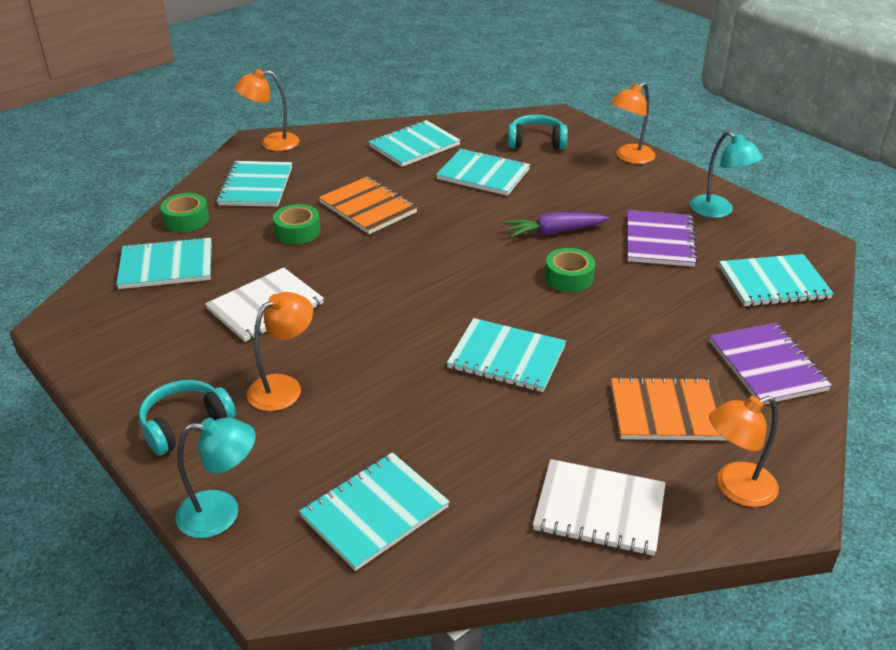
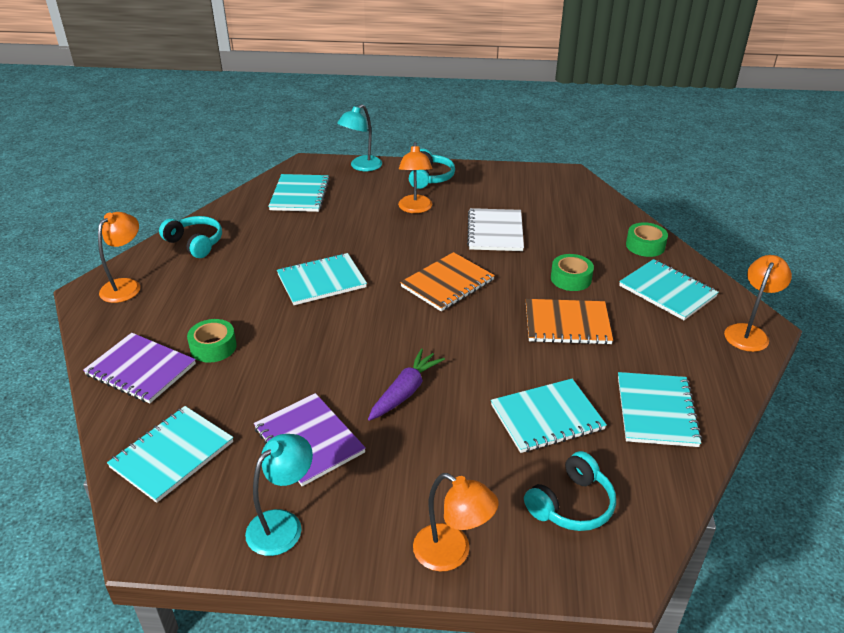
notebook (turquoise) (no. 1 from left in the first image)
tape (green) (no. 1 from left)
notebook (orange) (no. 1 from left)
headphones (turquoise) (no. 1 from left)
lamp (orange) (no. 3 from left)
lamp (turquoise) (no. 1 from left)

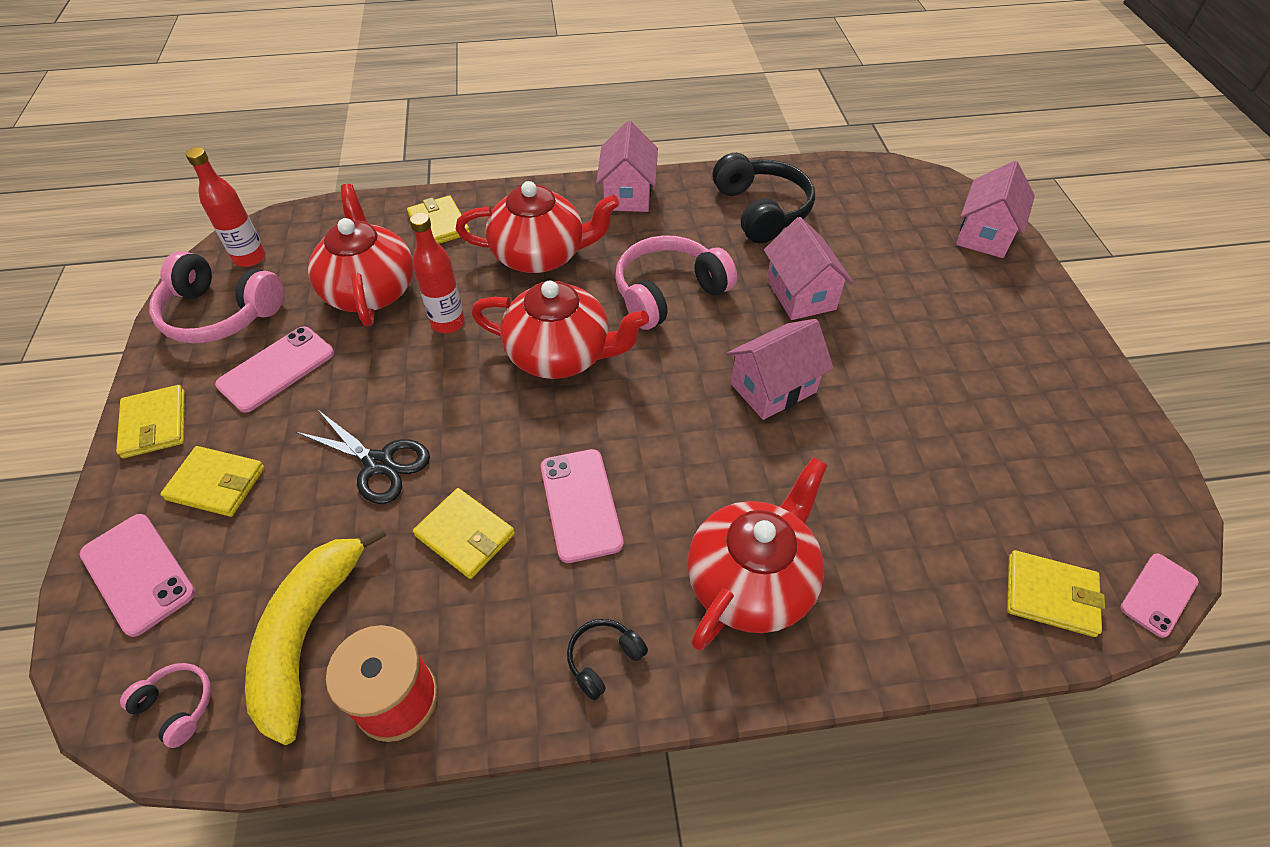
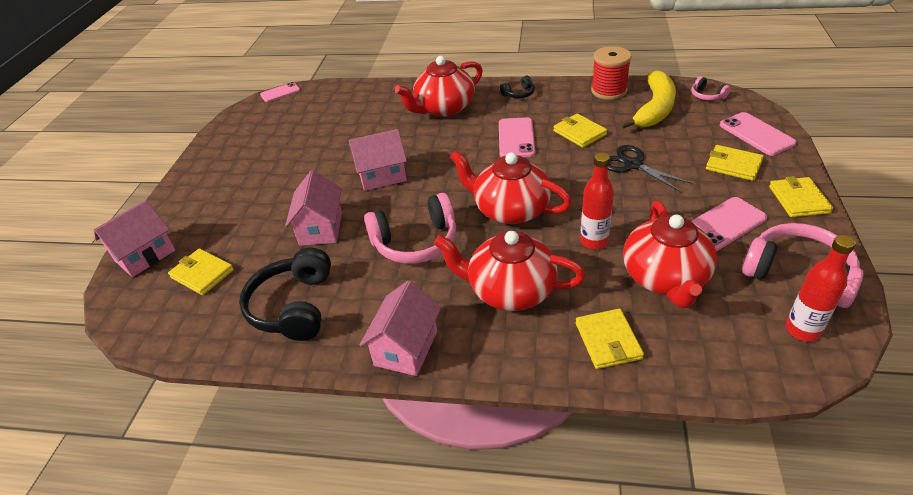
wallet (yellow) (no. 1 from left)

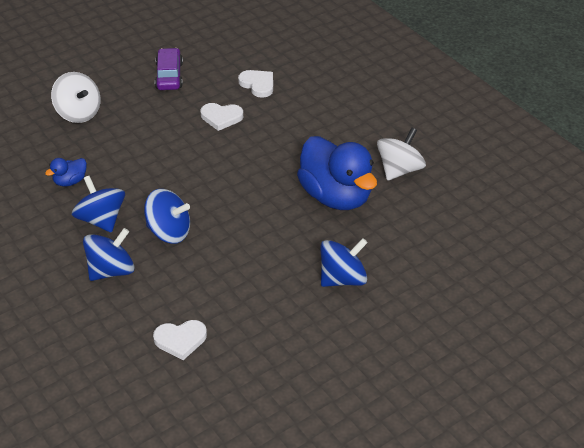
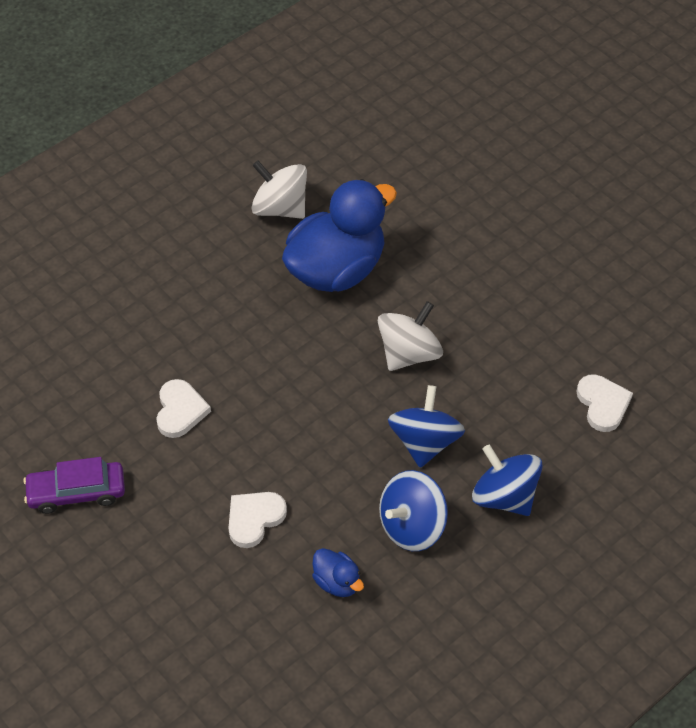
spinning top (blue) (no. 4 from left in the first image)
spinning top (white) (no. 2 from left)
heart (white) (no. 2 from left)

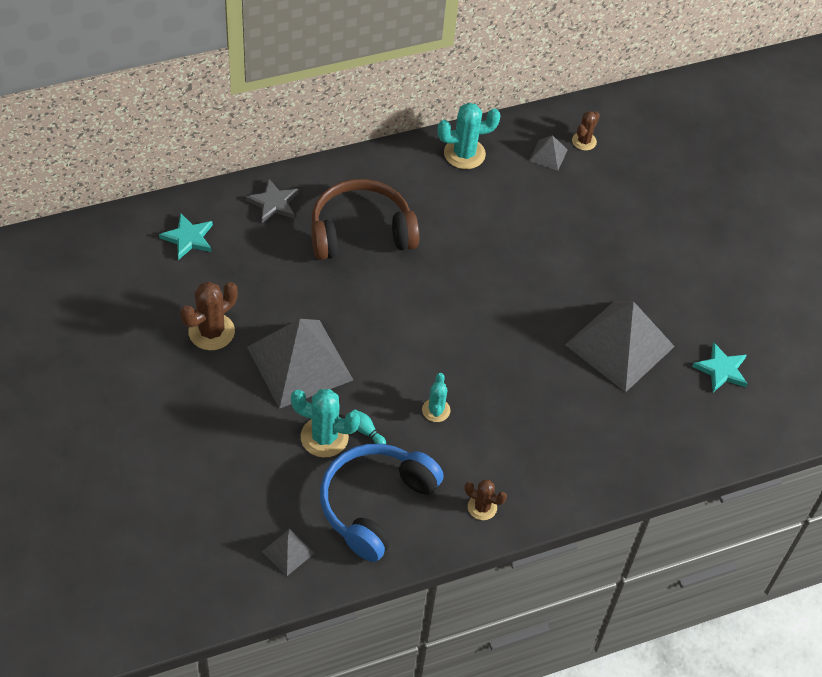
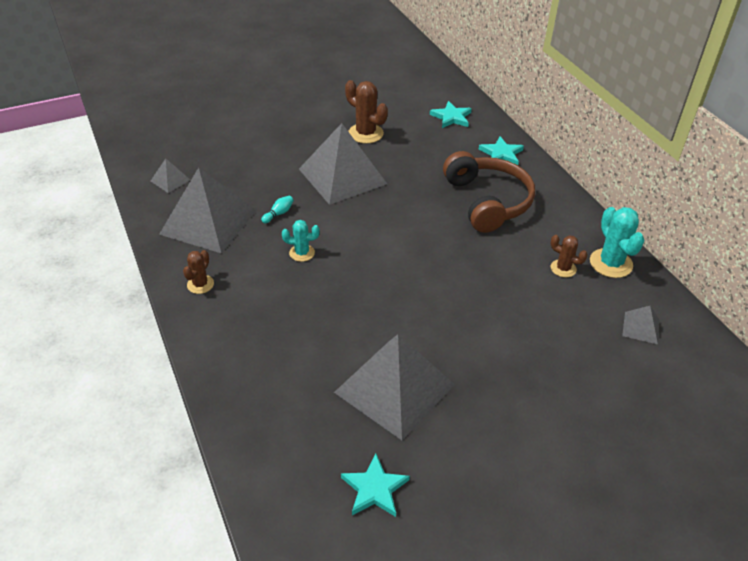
cactus (turquoise) (no. 1 from left in the first image)
cactus (brown) (no. 3 from left)
pyramid (grey) (no. 2 from left)
star (turquoise) (no. 3 from left)

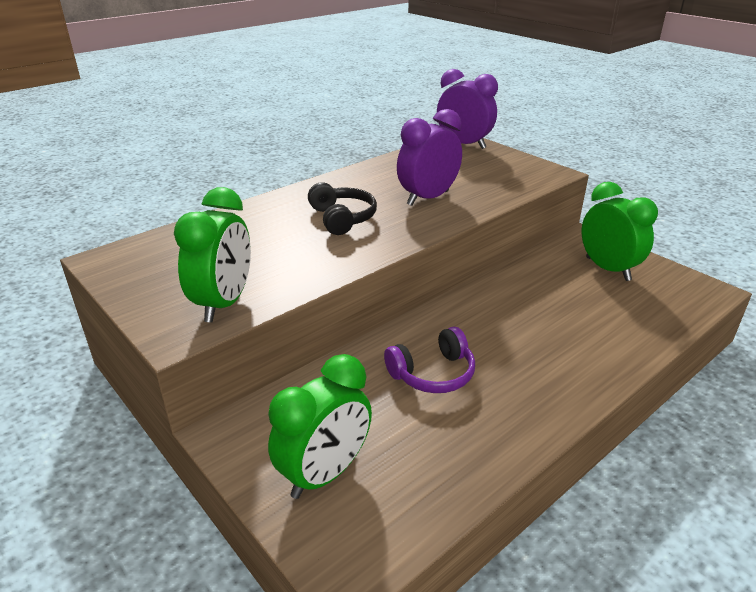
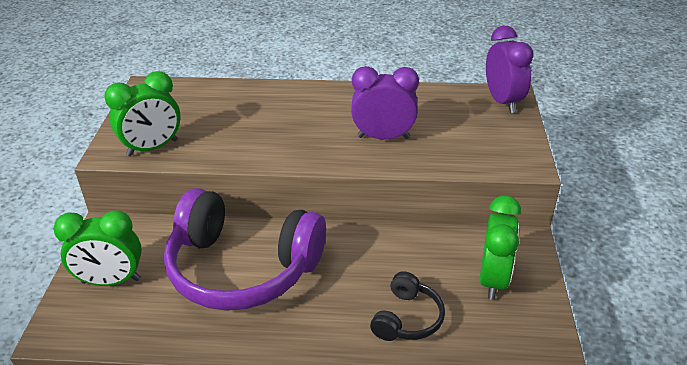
headphones (black)
headphones (purple)

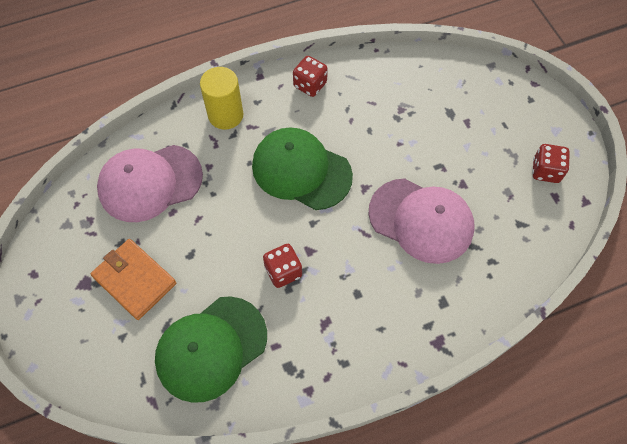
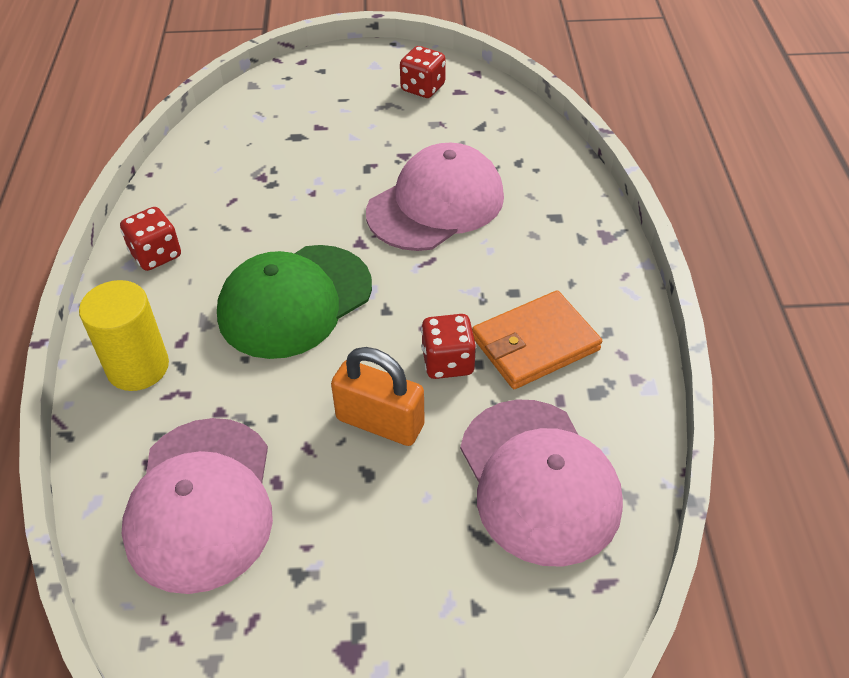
padlock (orange)
wallet (orange)
cap (pink) (no. 3 from left)

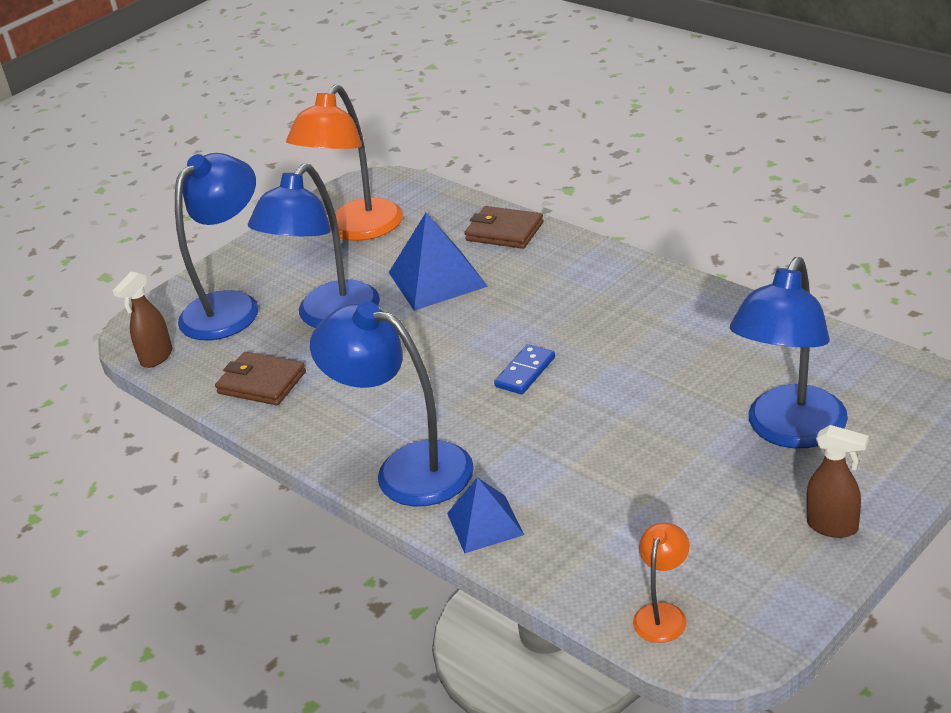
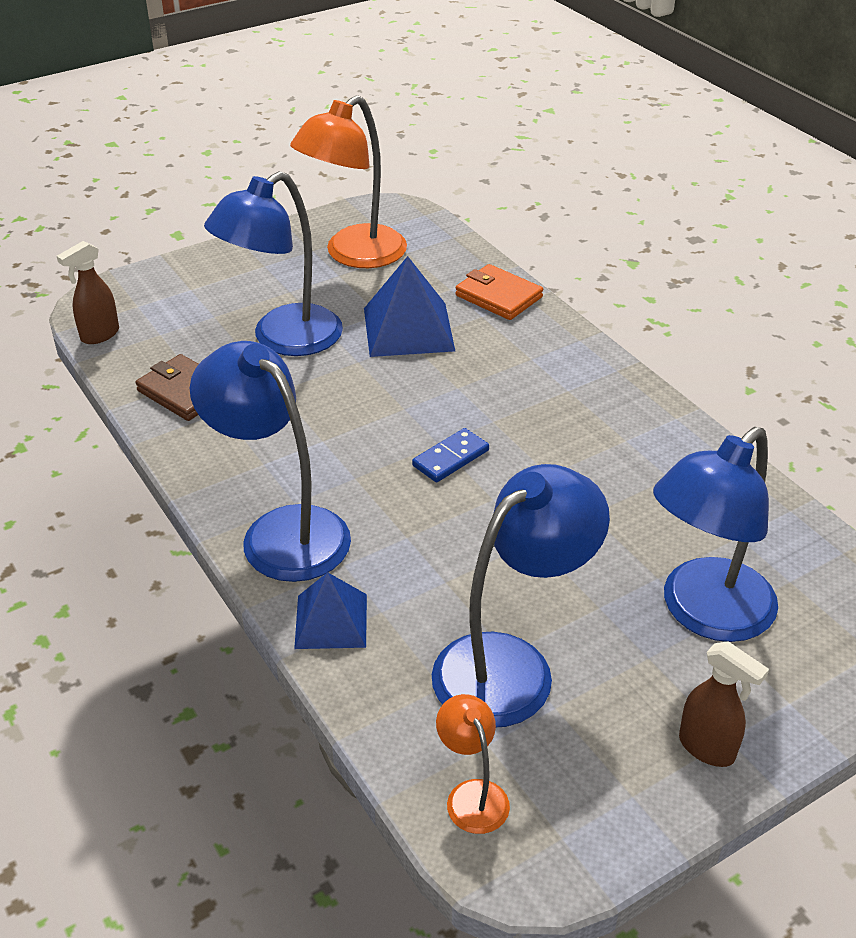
lamp (blue) (no. 3 from left)
wallet (orange)
lamp (orange) (no. 2 from left)

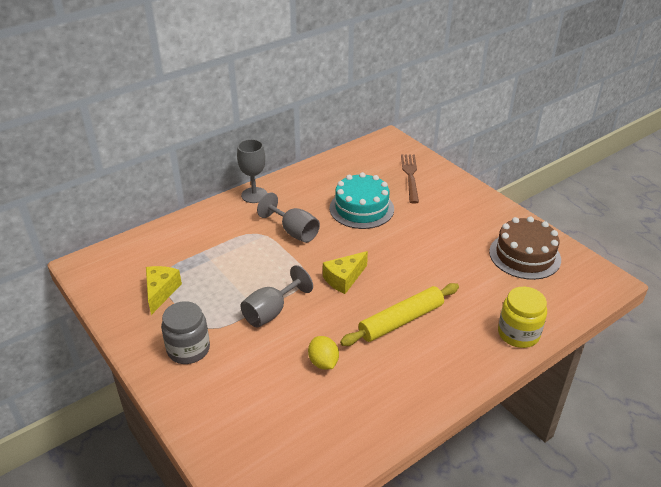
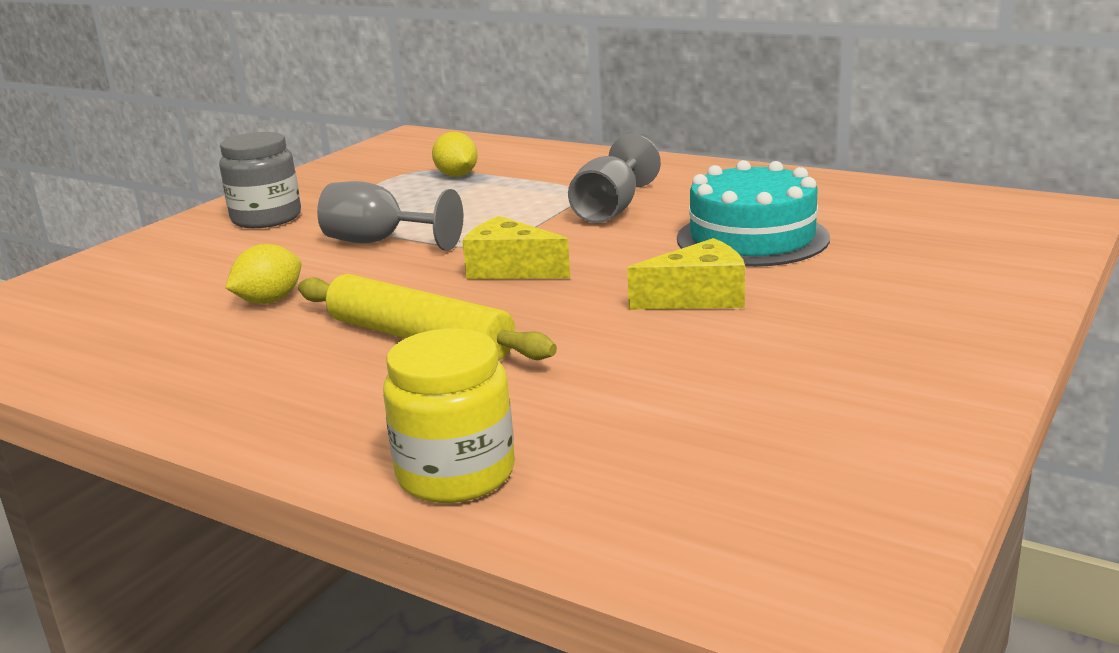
goblet (grey) (no. 1 from left in the first image)
fork (brown)
cake (brown)
lemon (yellow) (no. 2 from left)
cheese (yellow) (no. 2 from left)

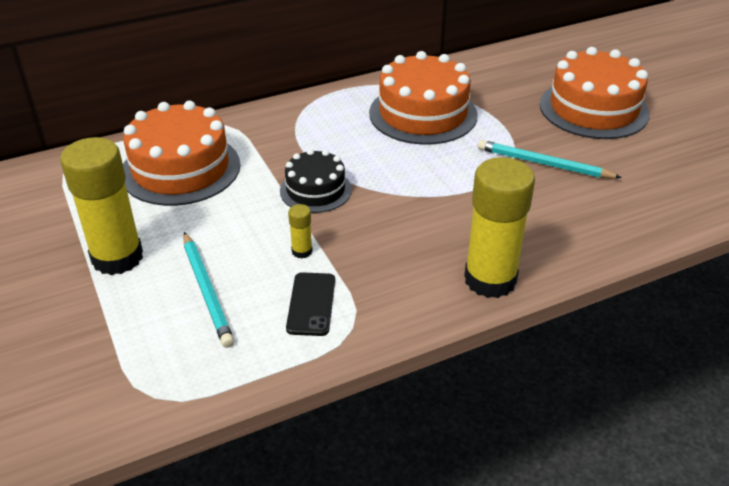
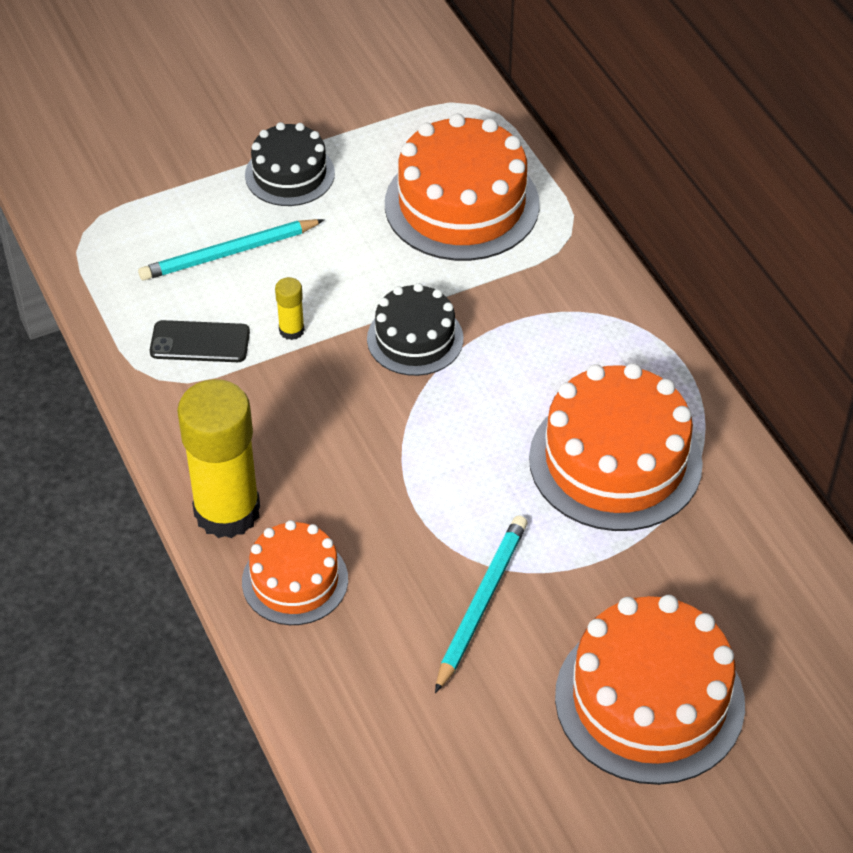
cake (orange) (no. 1 from left)
cake (black) (no. 1 from left)

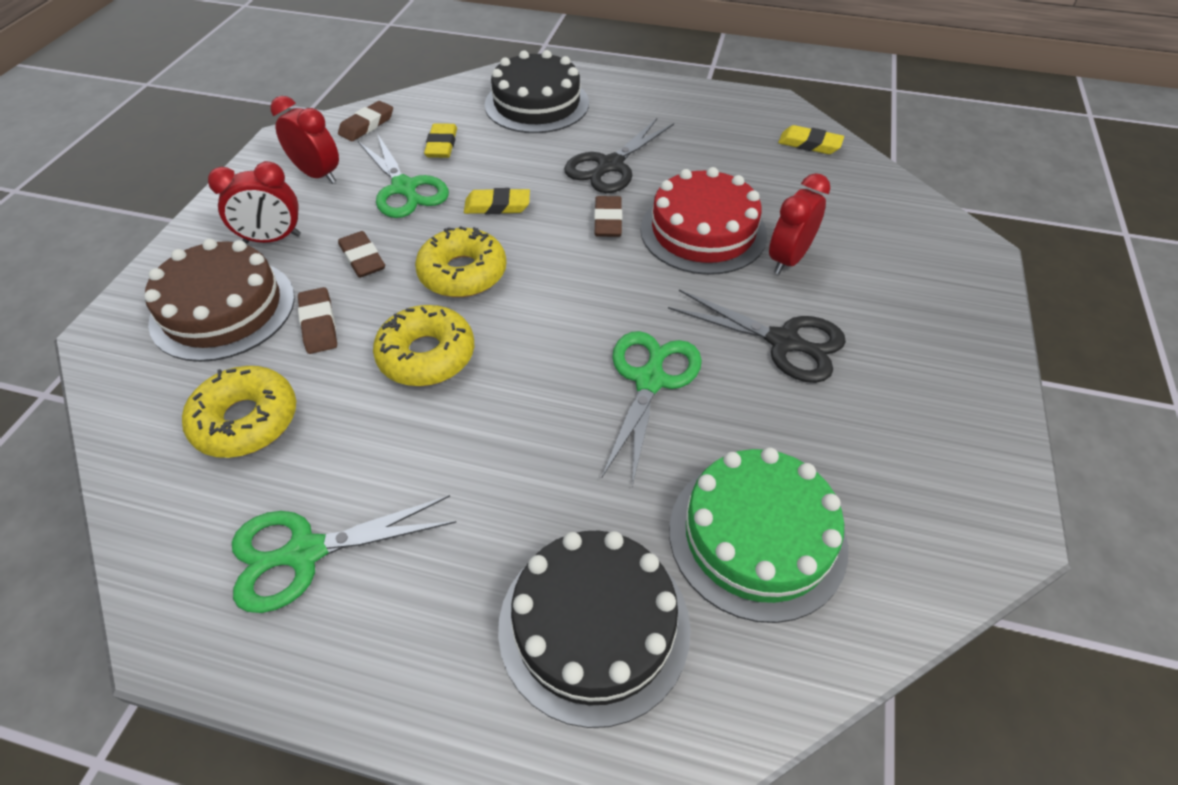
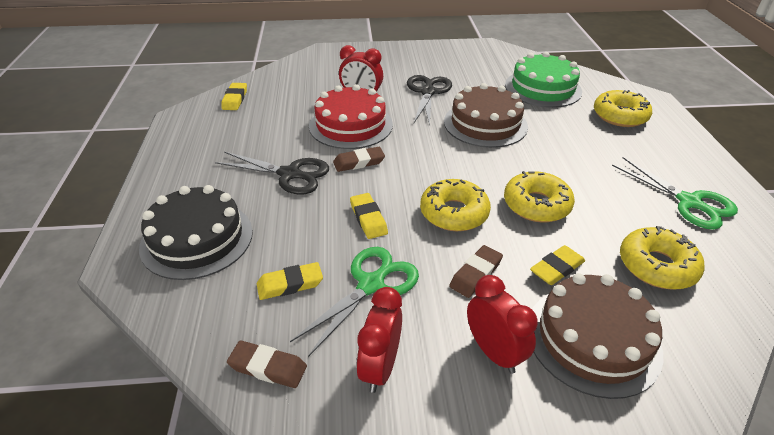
donut (yellow) (no. 3 from left)
cake (brown) (no. 1 from left)
eraser (yellow) (no. 4 from left)

